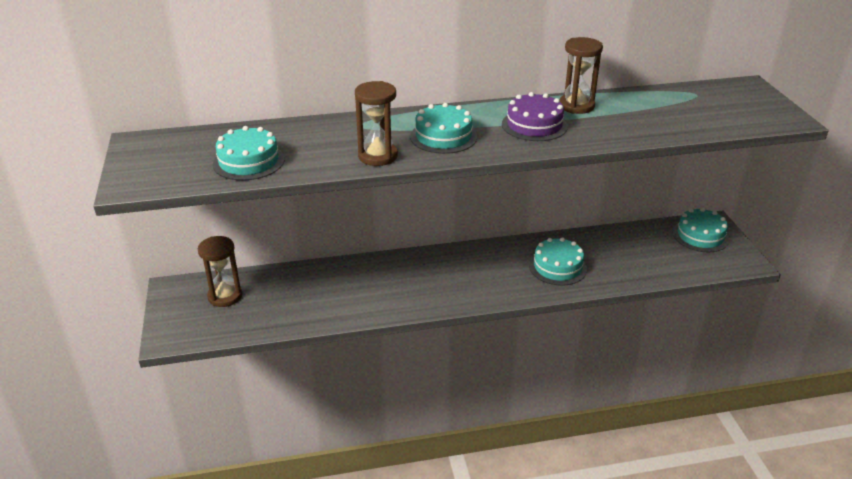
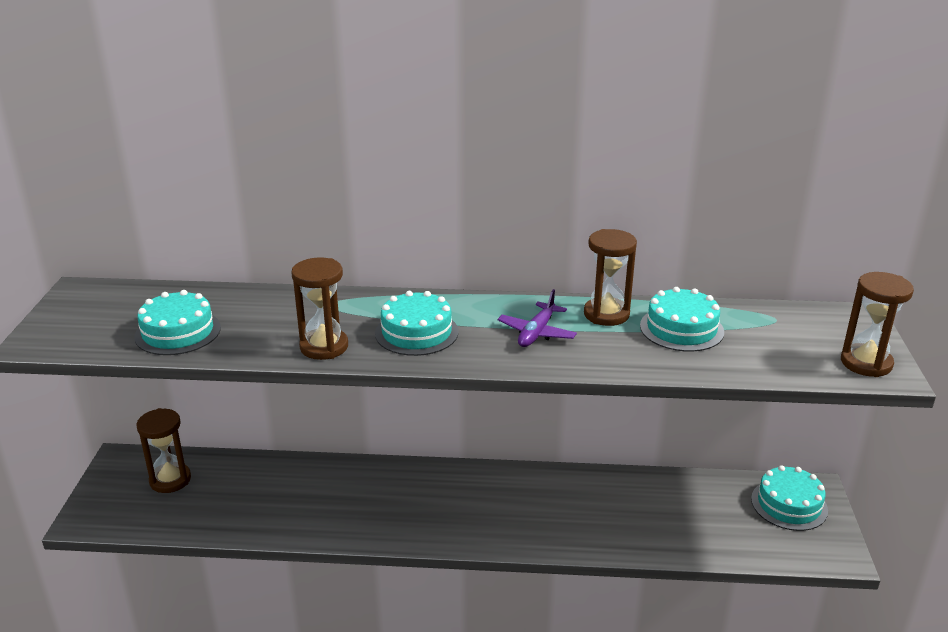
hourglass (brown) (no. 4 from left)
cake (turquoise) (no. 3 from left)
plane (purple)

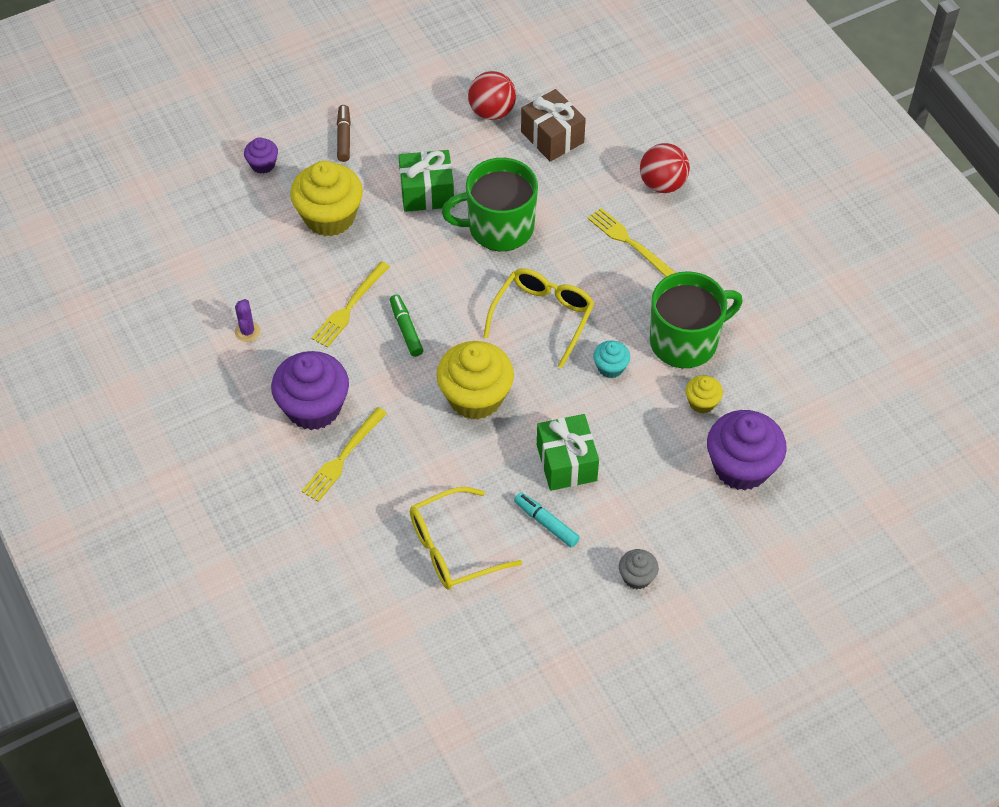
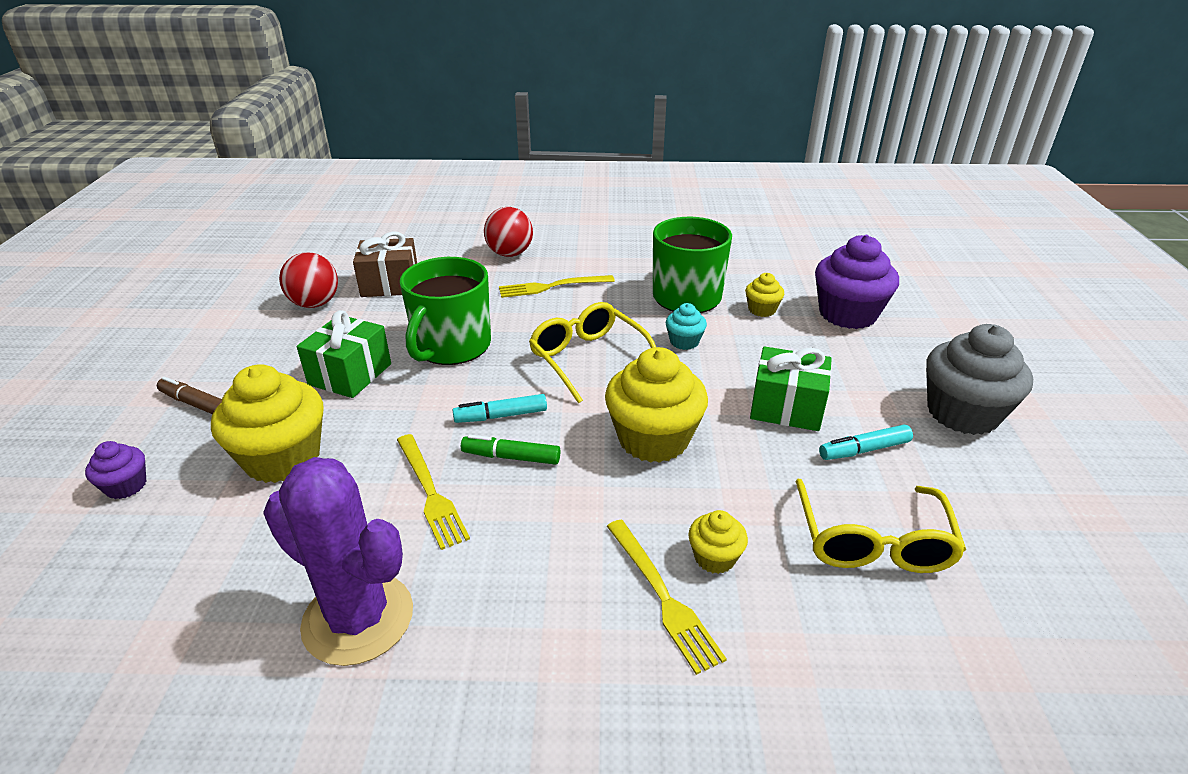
cupcake (purple) (no. 2 from left in the first image)
marker (turquoise) (no. 1 from left)
cupcake (yellow) (no. 3 from left)
cactus (purple)
cupcake (grey)

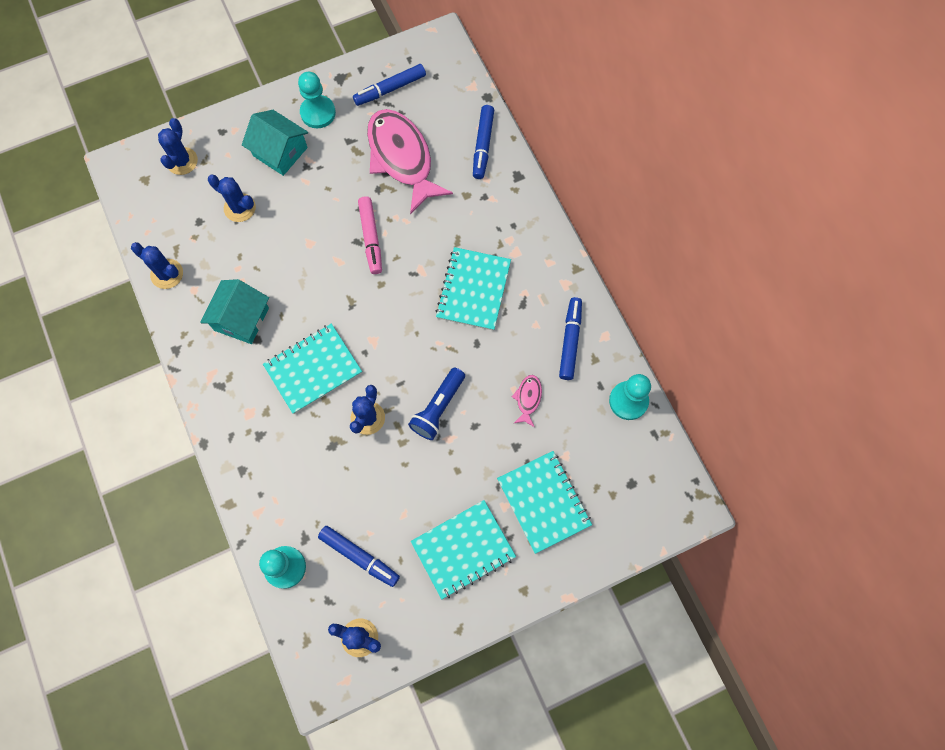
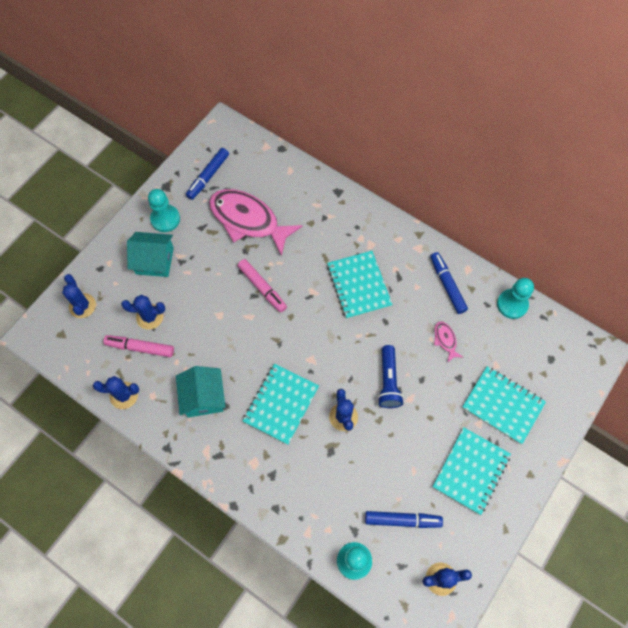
marker (blue) (no. 3 from left in the first image)
marker (pink) (no. 1 from left)

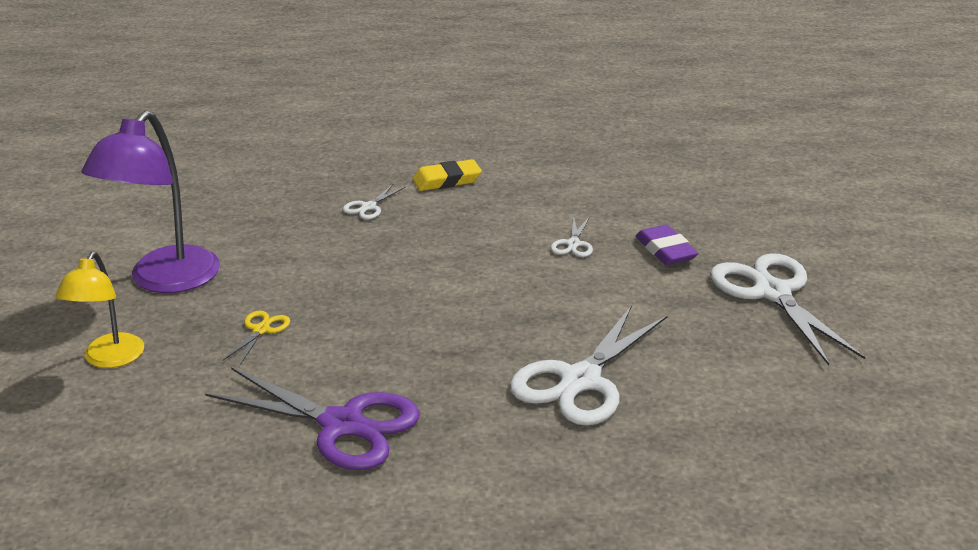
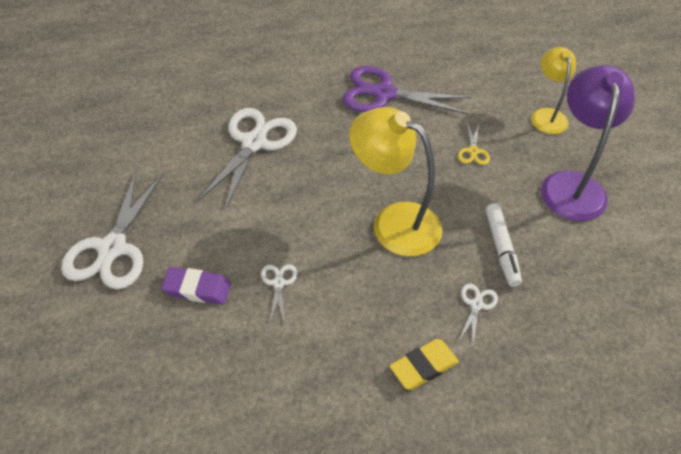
lamp (yellow) (no. 1 from left)
marker (white)
eraser (purple)
scissors (white) (no. 1 from left)

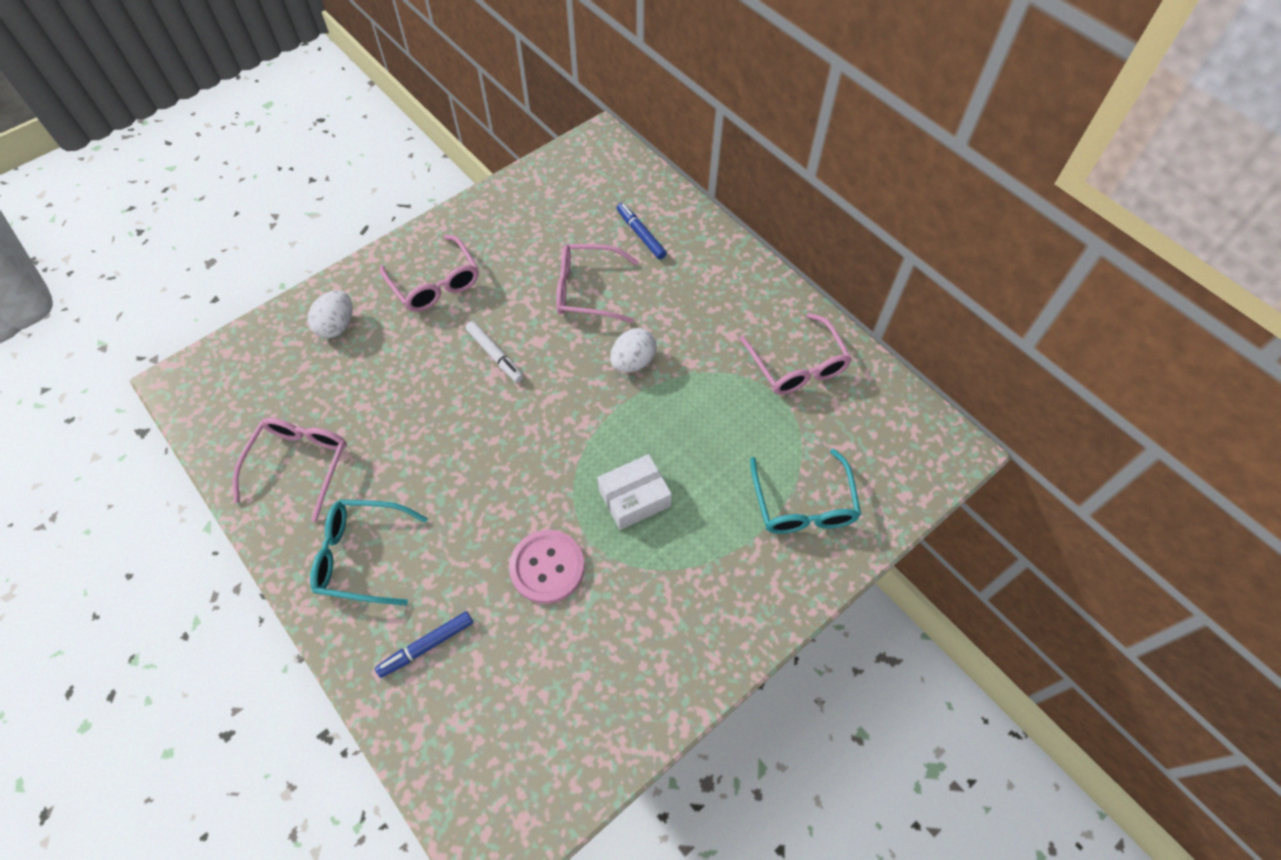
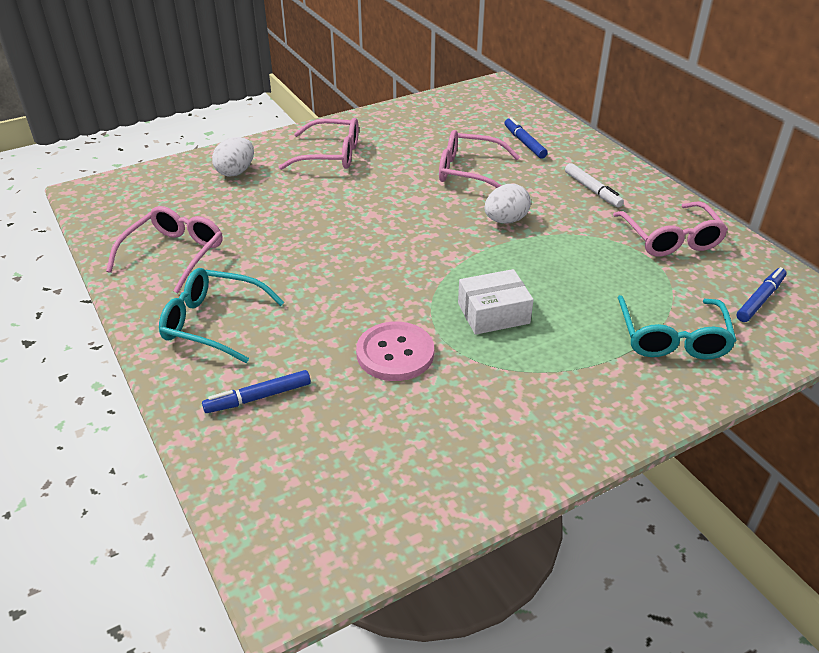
marker (blue) (no. 3 from left)
marker (white)
glasses (pink) (no. 2 from left)

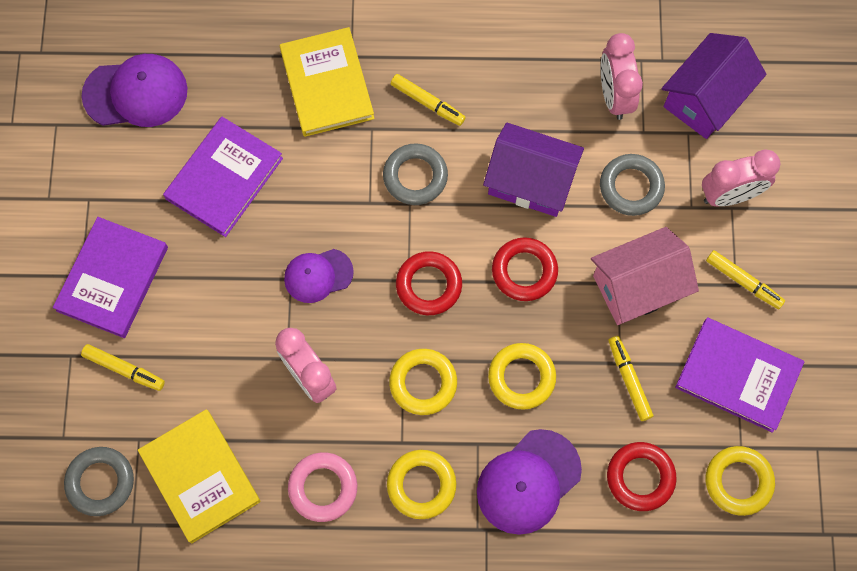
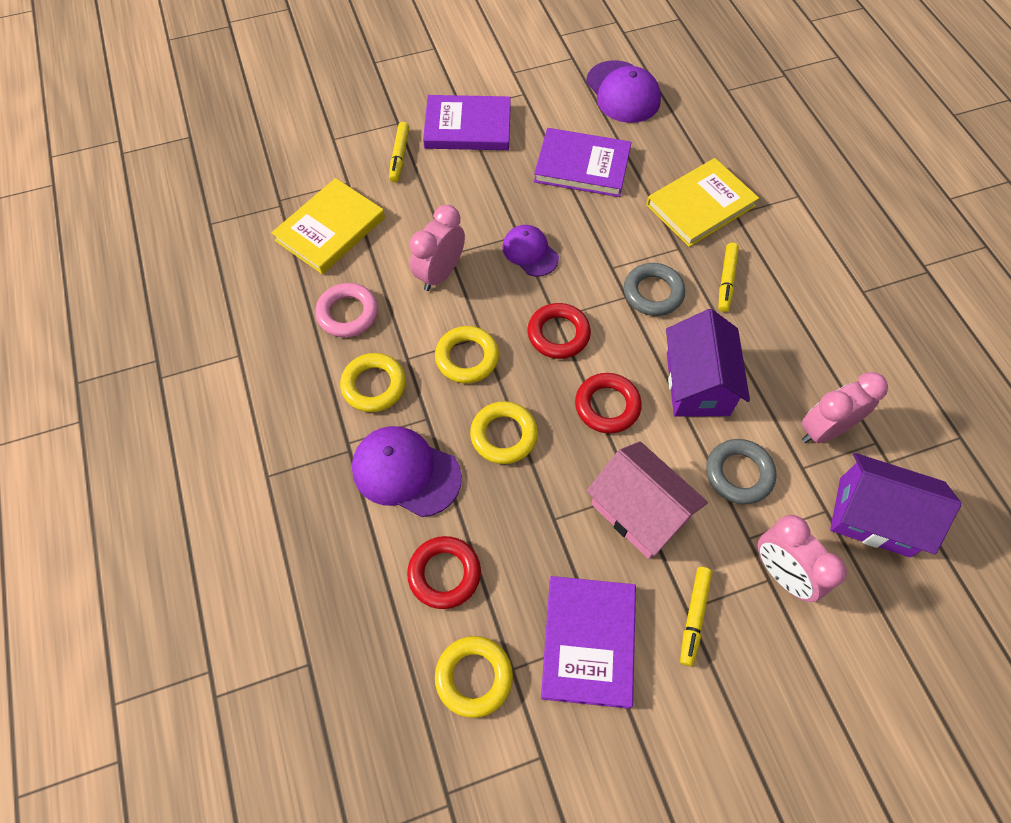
ring (grey) (no. 1 from left in the first image)
marker (yellow) (no. 3 from left in the first image)

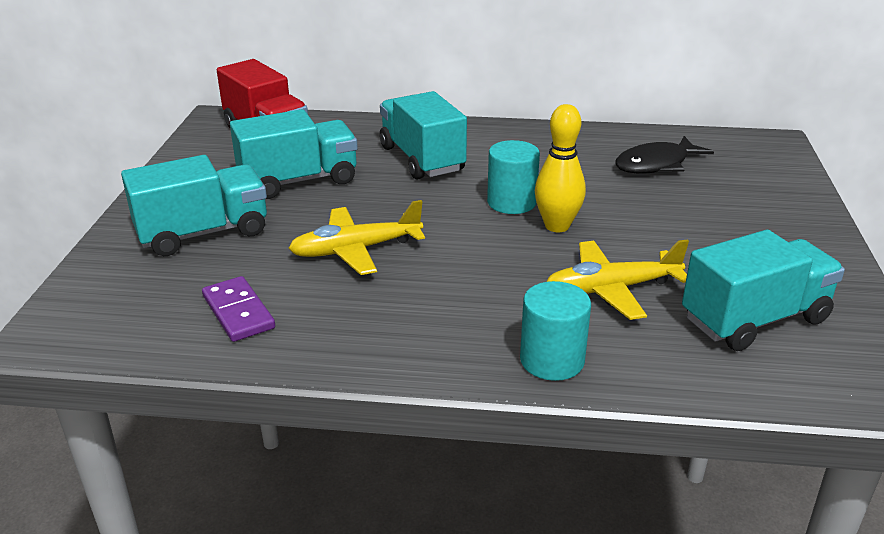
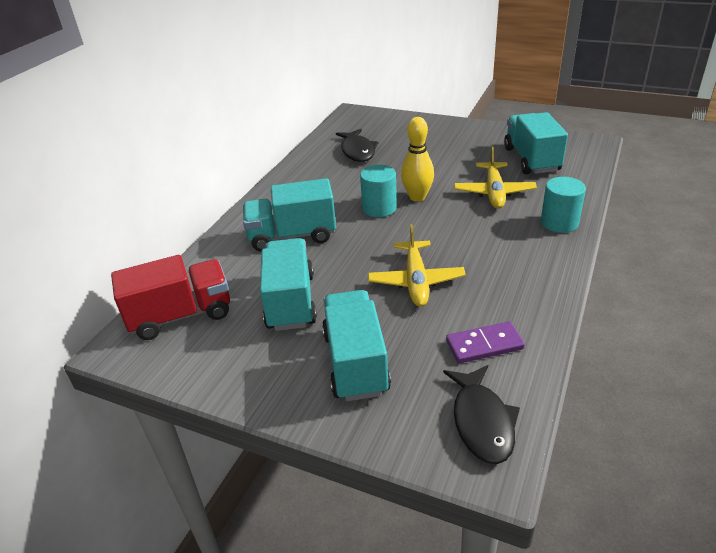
fish (black) (no. 2 from left)

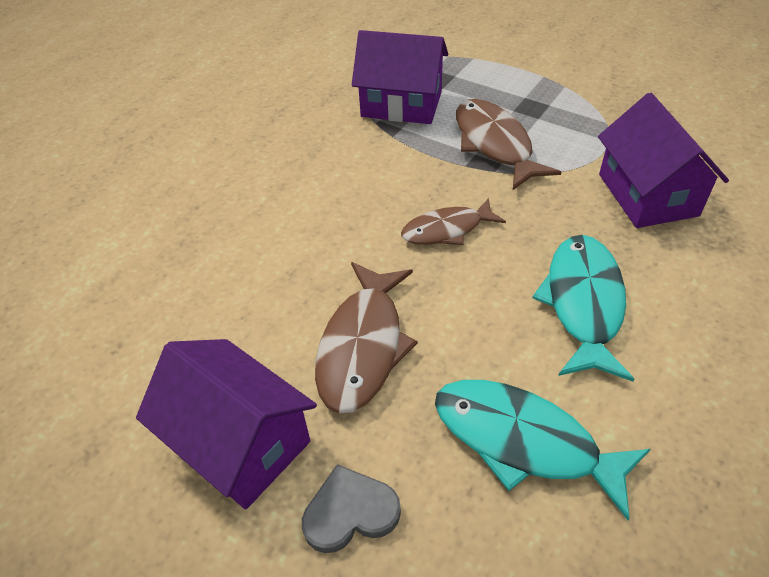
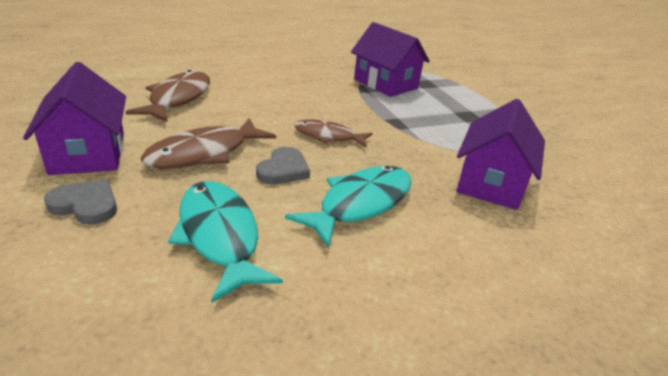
heart (grey) (no. 2 from left)
fish (brown) (no. 1 from left)

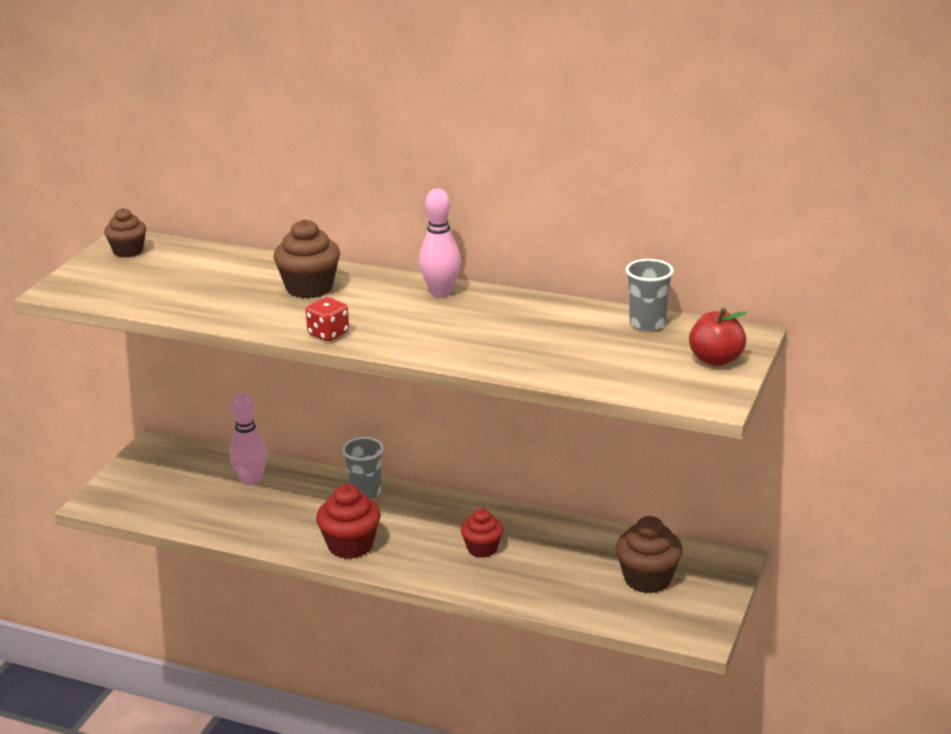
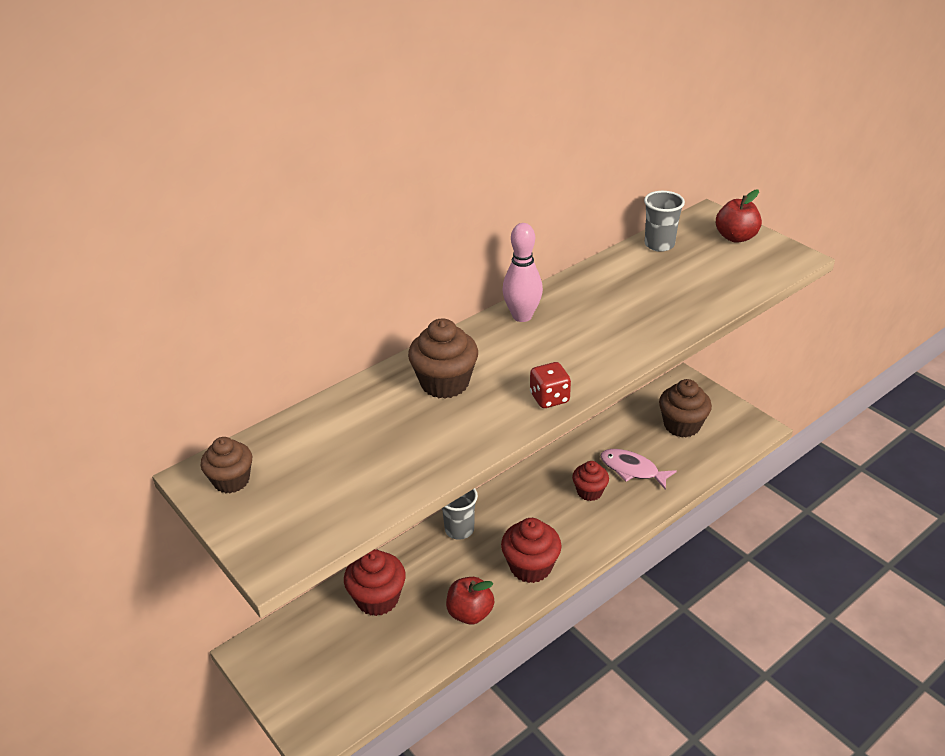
apple (red) (no. 1 from left)
fish (pink)
cupcake (red) (no. 1 from left)

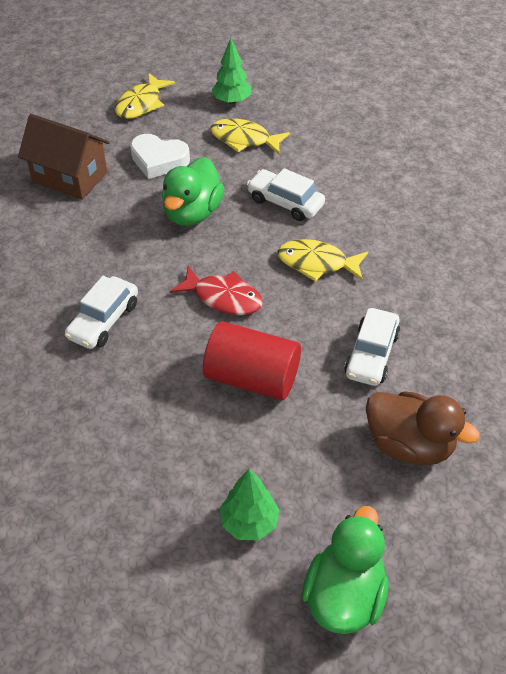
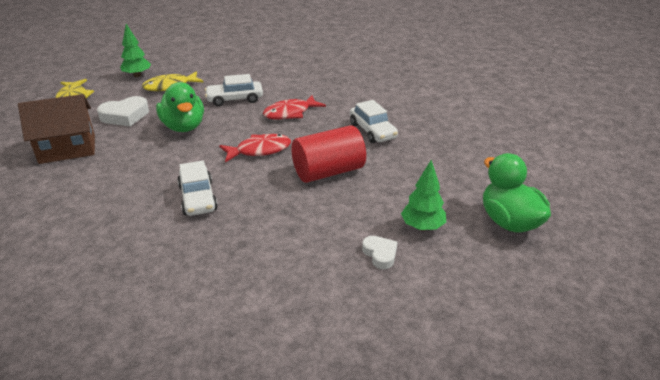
duck (brown)
heart (white) (no. 2 from left)
fish (red) (no. 2 from left)

